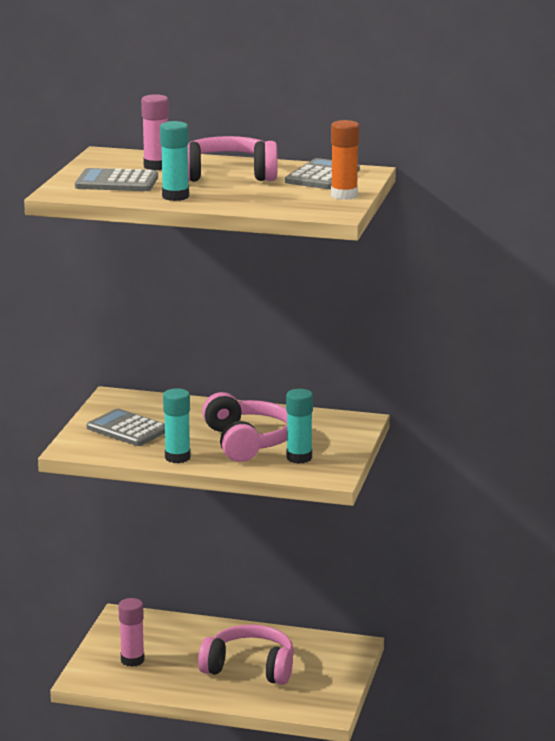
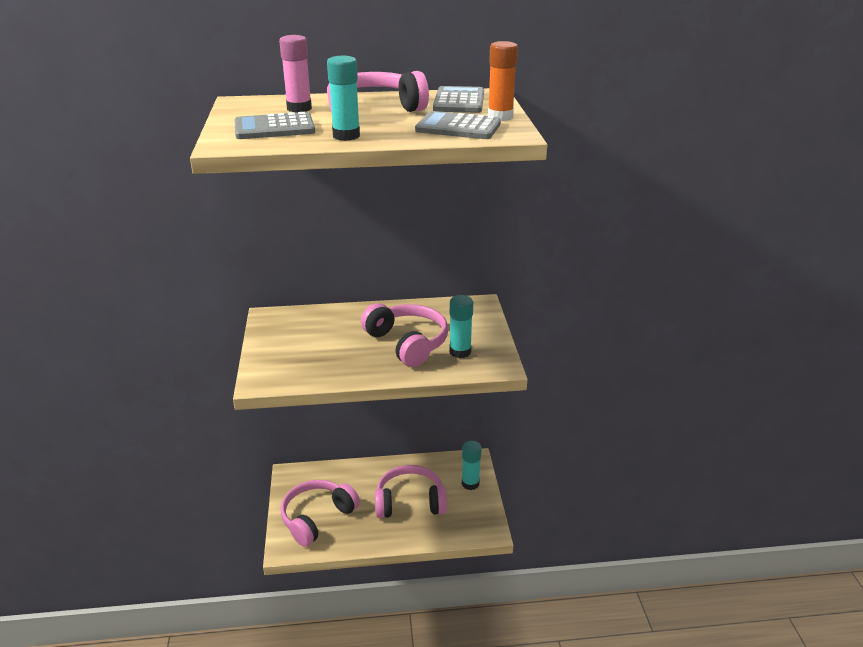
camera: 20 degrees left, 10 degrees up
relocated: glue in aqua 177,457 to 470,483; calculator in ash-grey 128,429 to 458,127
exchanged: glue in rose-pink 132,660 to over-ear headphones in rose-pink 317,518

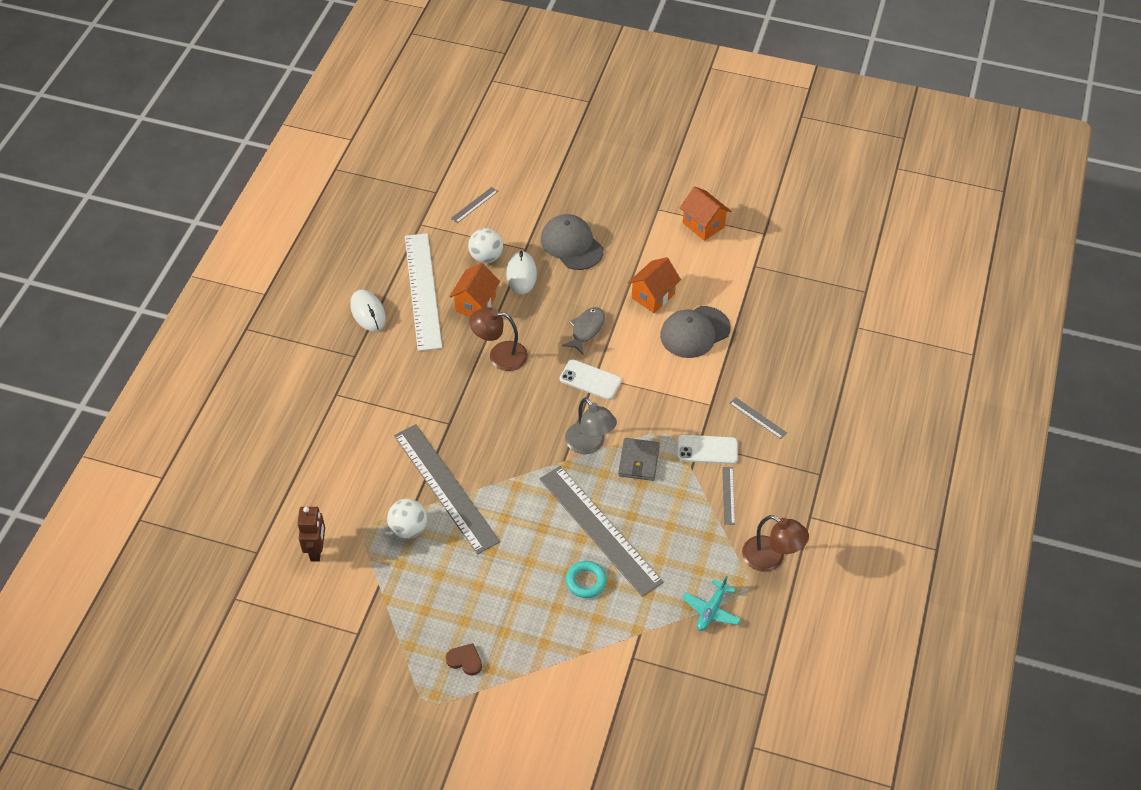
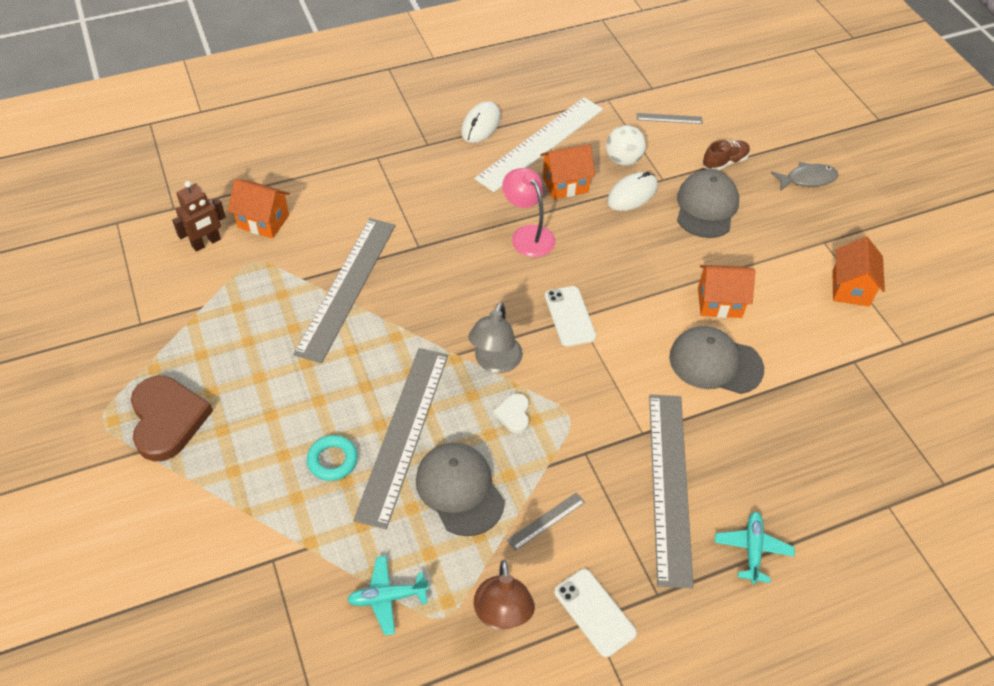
camera: 50 degrees right, 0 degrees up
missing: play ball in white 408,529
appeared: shoe in russet 724,162; house in orange 263,221; cap in ash-grey 459,490; plane in aqua 752,549
relocated: fish figure in ash-grey 586,329 to 807,179; phone in white 707,450 to 594,612
exchanged: wallet in ash-grey 639,461 to heart in white 514,414
colour: reading lamp in russet 500,355 to reading lamp in rose-pink 528,234
size: straightedge in ash-grey 758,418 = 669,486 x2.46; heart in russet 465,660 = 167,419 x2.13

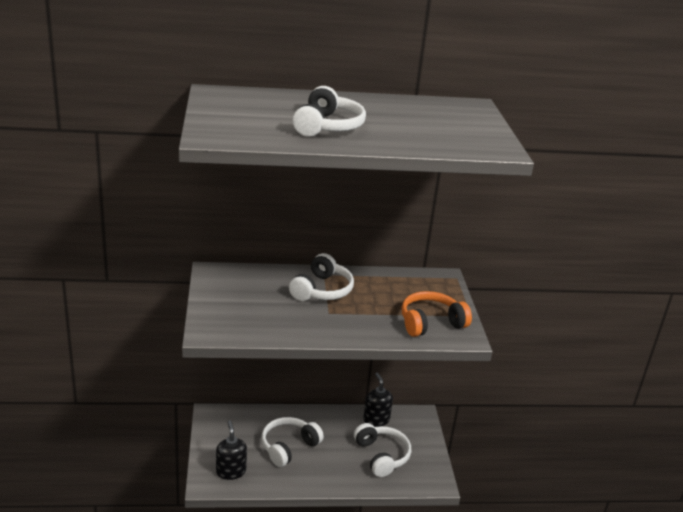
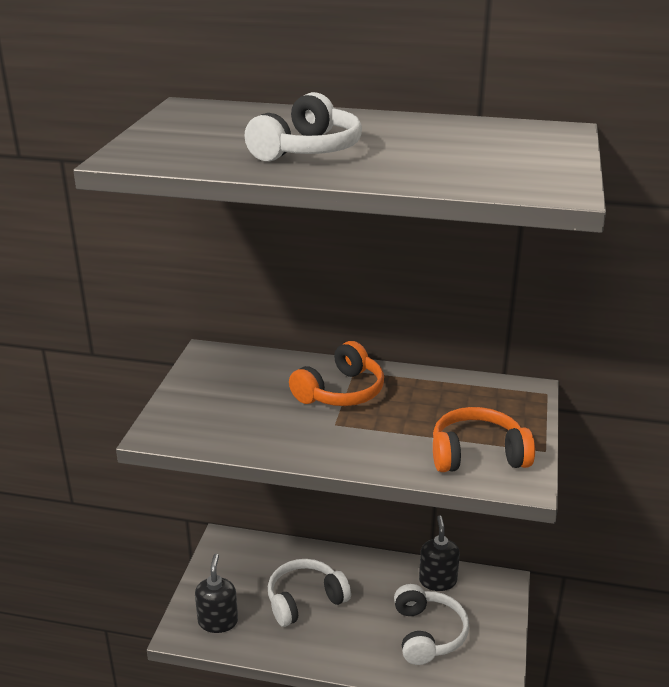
camera: 20 degrees right, 0 degrees up
colour: over-ear headphones in white 322,290 to over-ear headphones in orange 341,392

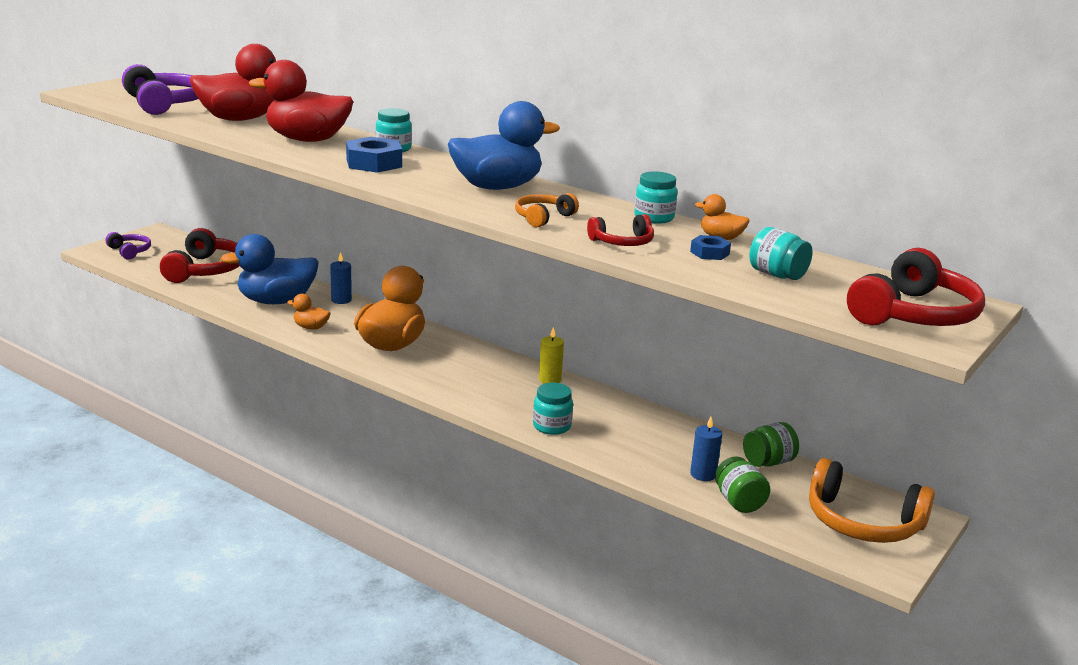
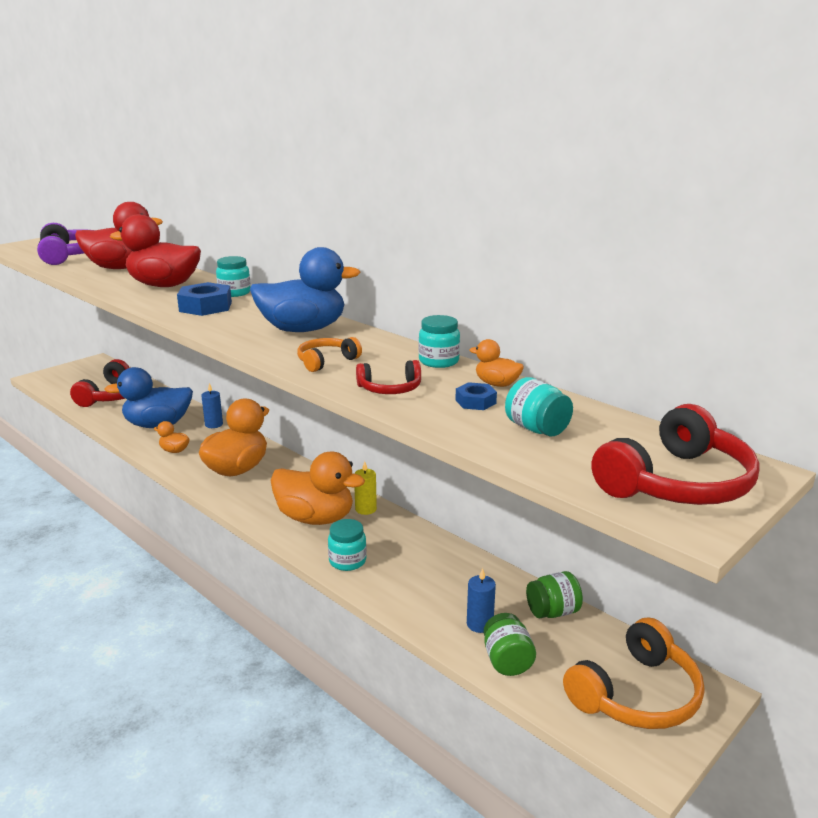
camera: 10 degrees right, 0 degrees up
missing: over-ear headphones in purple 130,251
appeared: duck in orange 315,518
spun: over-ear headphones in orange 862,522 = 636,694 75 degrees counterclockwise

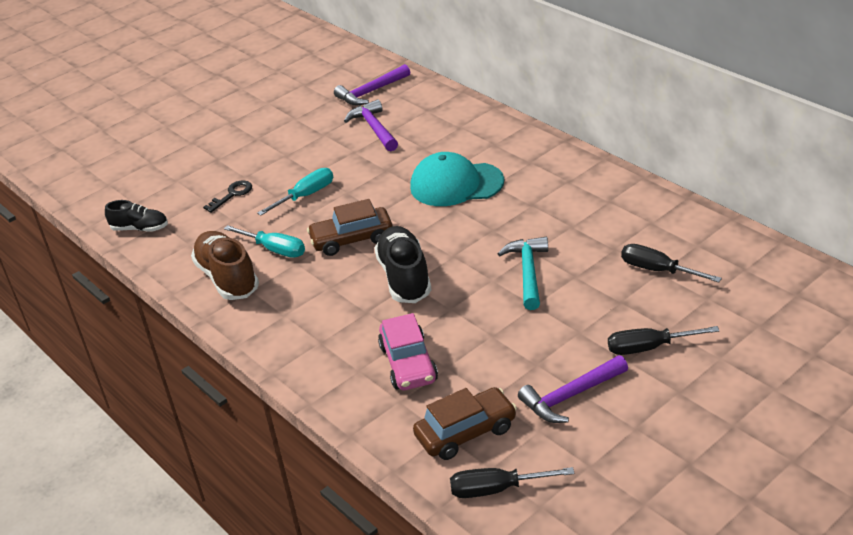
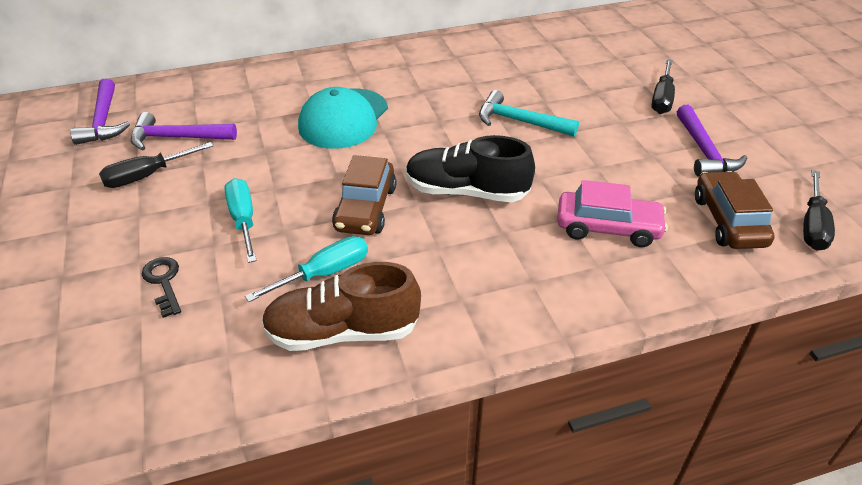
camera: 70 degrees left, 5 degrees up
missing: shoe in jet-black 140,229
relocated: flat screwdriver in jet-black 658,270 to 147,176

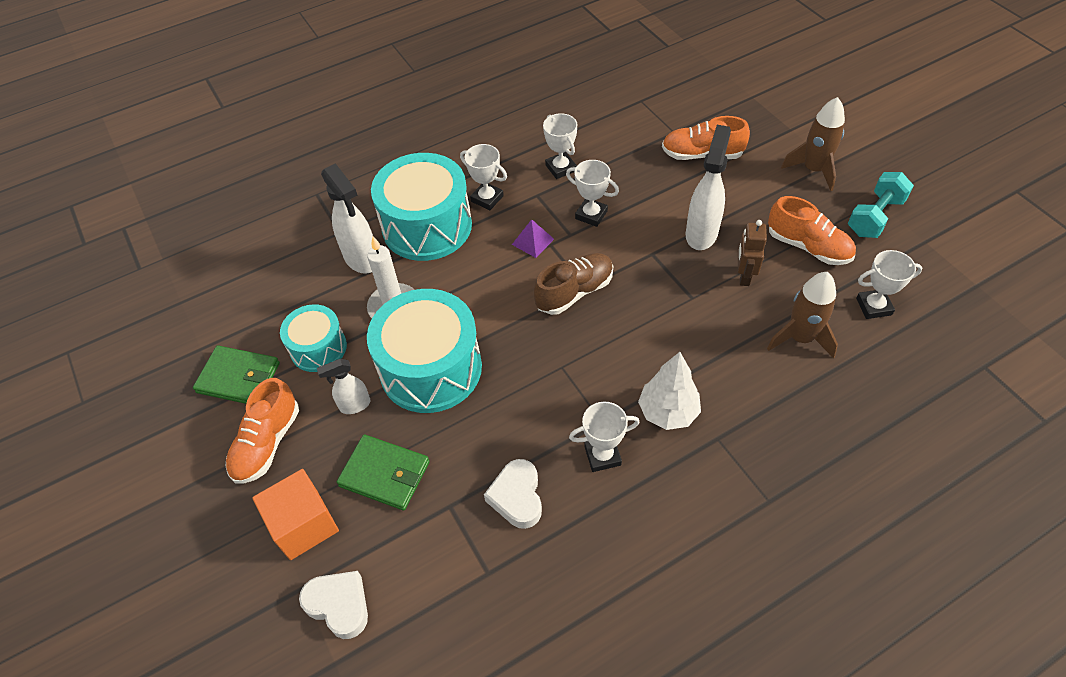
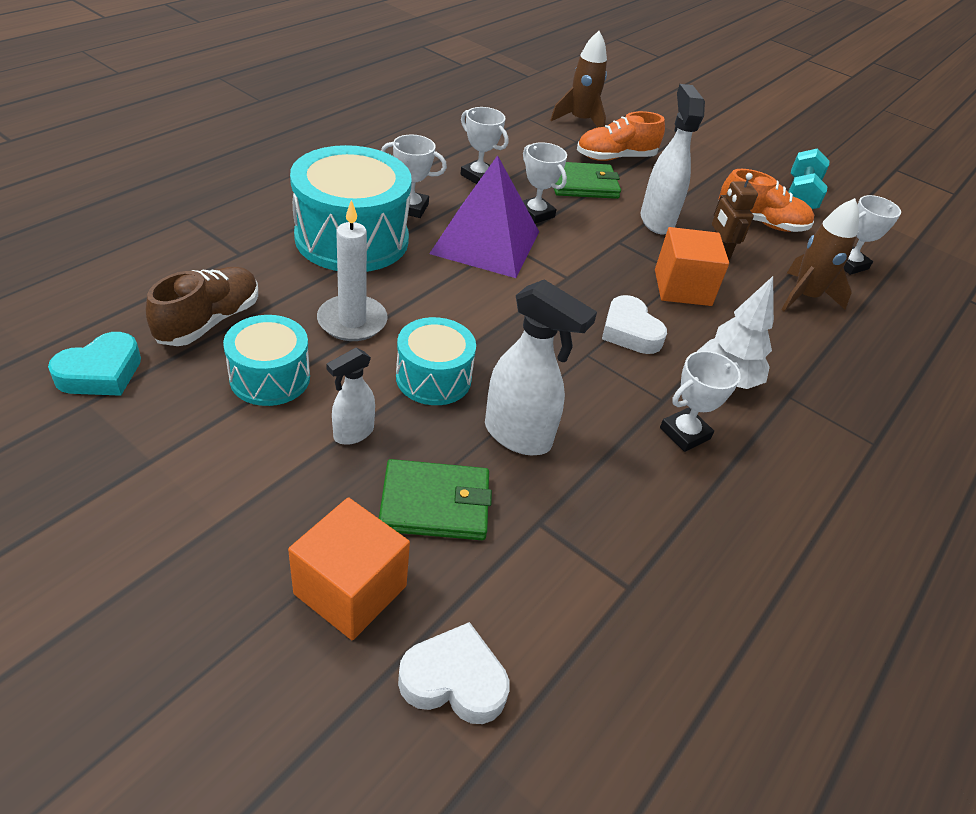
camera: 30 degrees left, 10 degrees down
missing: shoe in orange 267,443
appeared: solid cube in orange 682,287; heart in aqua 101,373
relocated: rocket in russet 813,170 to 580,121; spray bottle in white 362,259 to 518,436; shoe in russet 574,292 to 209,321; wallet in leaf-green 239,378 to 583,184; heart in white 517,497 to 630,331
spun: prize cup in white 591,215 = 535,214 45 degrees clockwise
size: pyramid shape in purple 533,241 = 486,242 x2.44; snare drum in aqua 431,368 = 433,378 x0.57

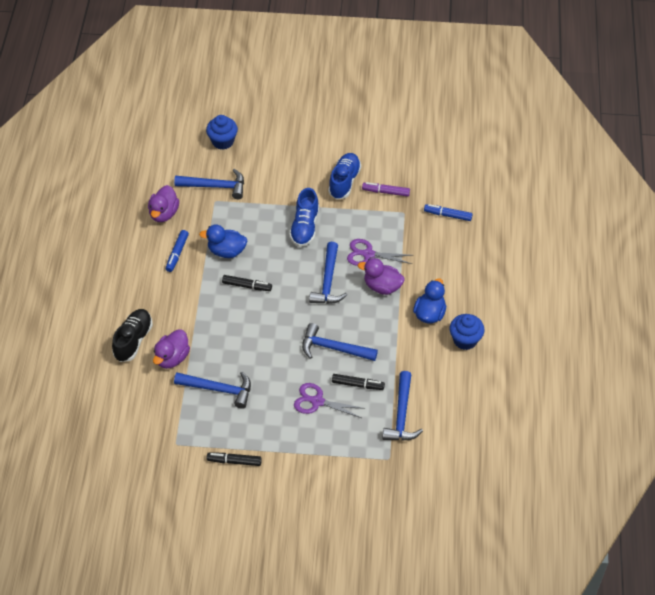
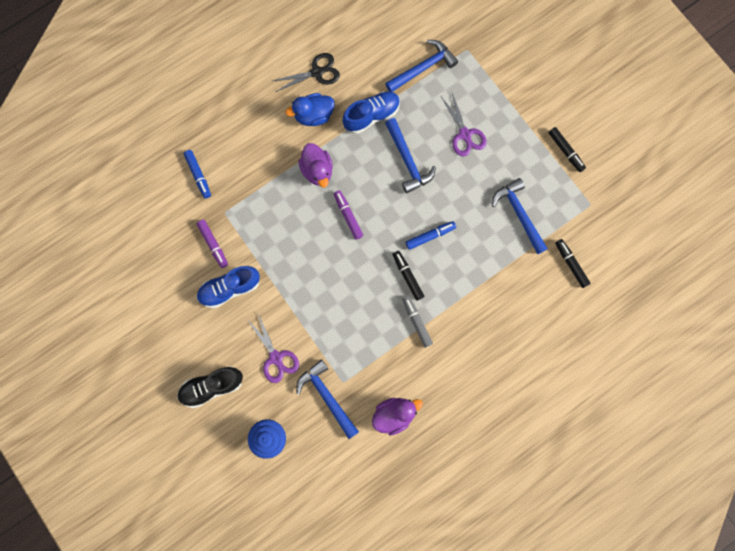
camera: 130 degrees left, 25 degrees up
missing: duck in royal blue 226,251; duck in purple 172,358
appeared: felt pen in ash-grey 416,322
relocated: shoe in royal blue 305,227 to 371,116; felt pen in royal blue 177,253 to 430,236; scissors in purple 368,254 to 276,357; shoe in jet-black 133,340 to 212,387; felt pen in jet-black 358,384 to 571,264
exchanged: hammer in royal blue 328,281 to felt pen in purple 348,216; muffin in royal blue 465,340 to scissors in jet-black 317,72

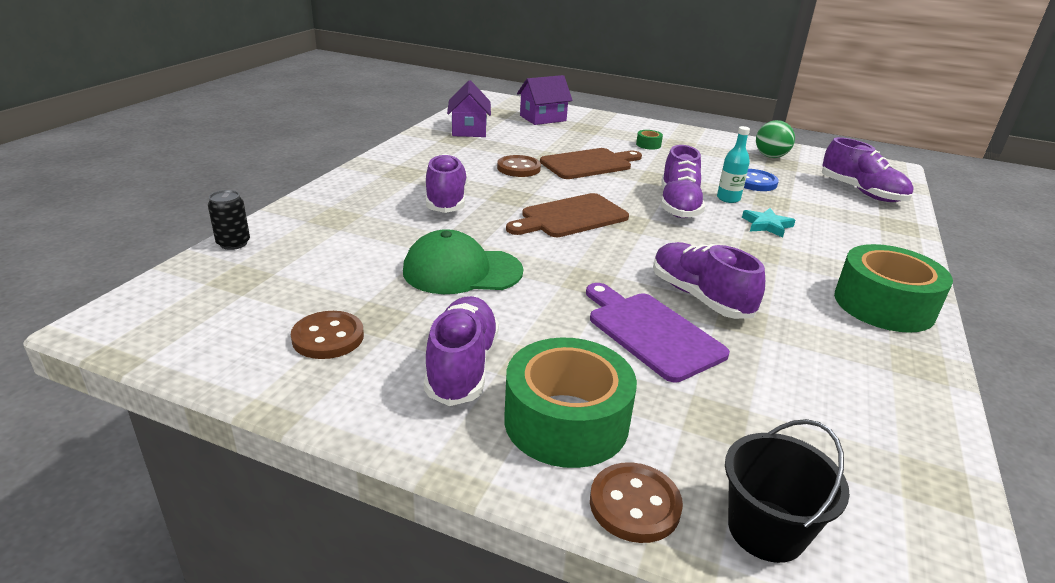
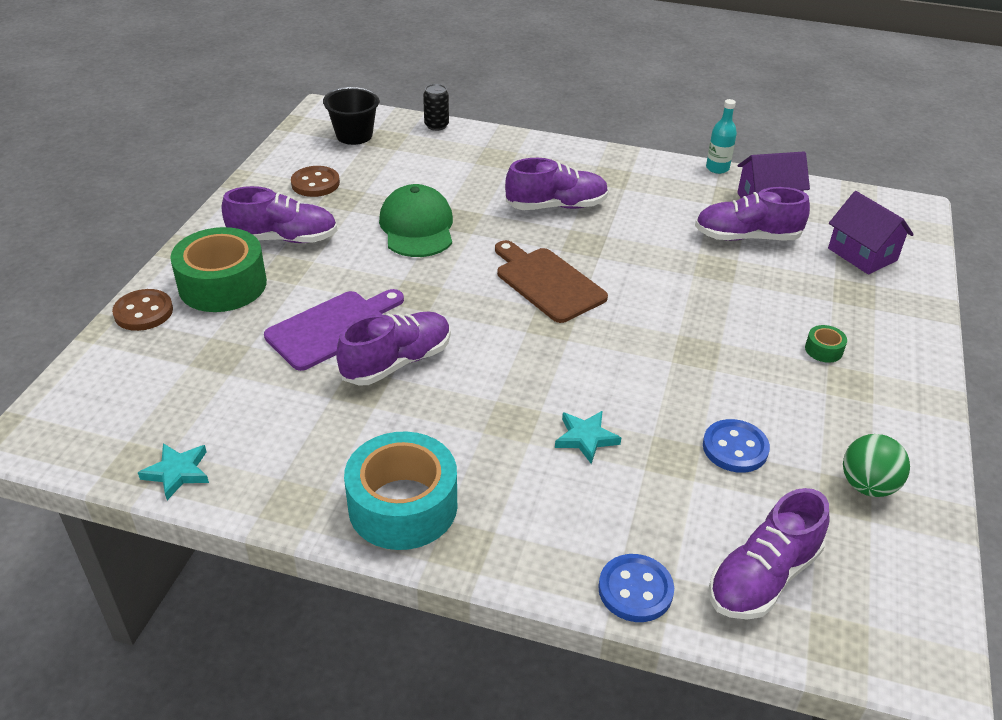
camera: 85 degrees right, 10 degrees up
missing: chopping board in russet 589,164; button in russet 518,168
appeared: five-pointed star in aqua 177,472; button in royal blue 635,590
relocated: bottle in aqua 728,198 to 717,168; shoe in purple 678,205 to 746,237; sand bucket in jet-black 766,530 to 354,135
colour: tape in leaf-green 883,305 to tape in aqua 403,506

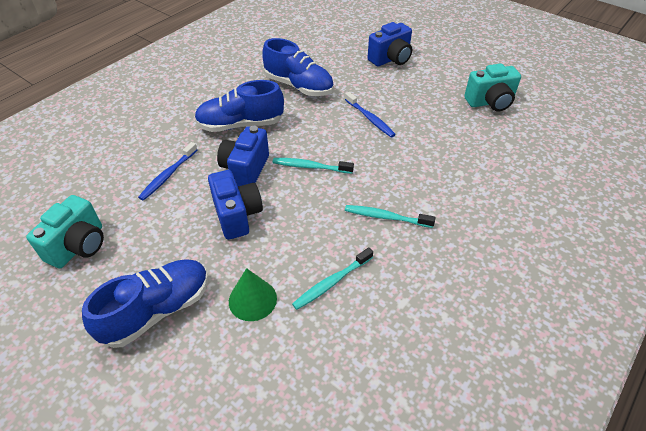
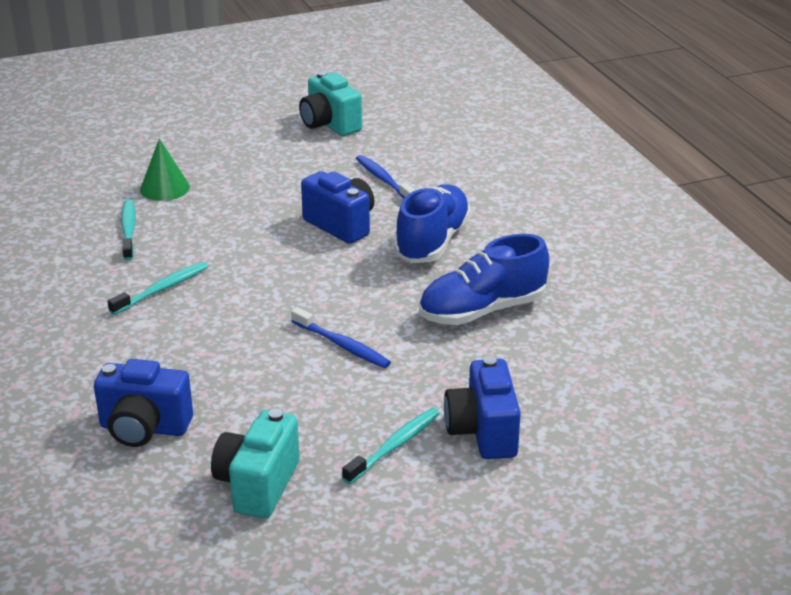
camera: 120 degrees right, 15 degrees down
missing: shoe in royal blue 157,310
relocated: tooth brush in aqua 310,167 to 395,446; photo camera in royal blue 237,215 to 144,428
spun: tooth brush in royal blue 370,119 = 342,345 135 degrees counterclockwise

